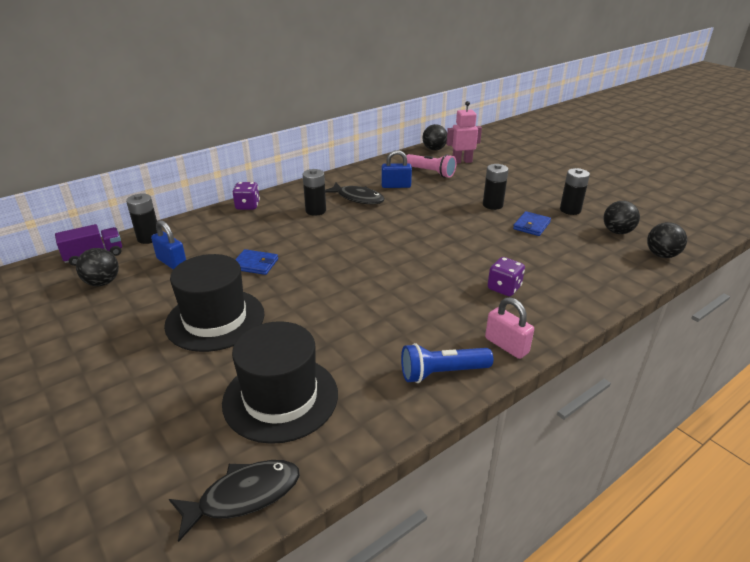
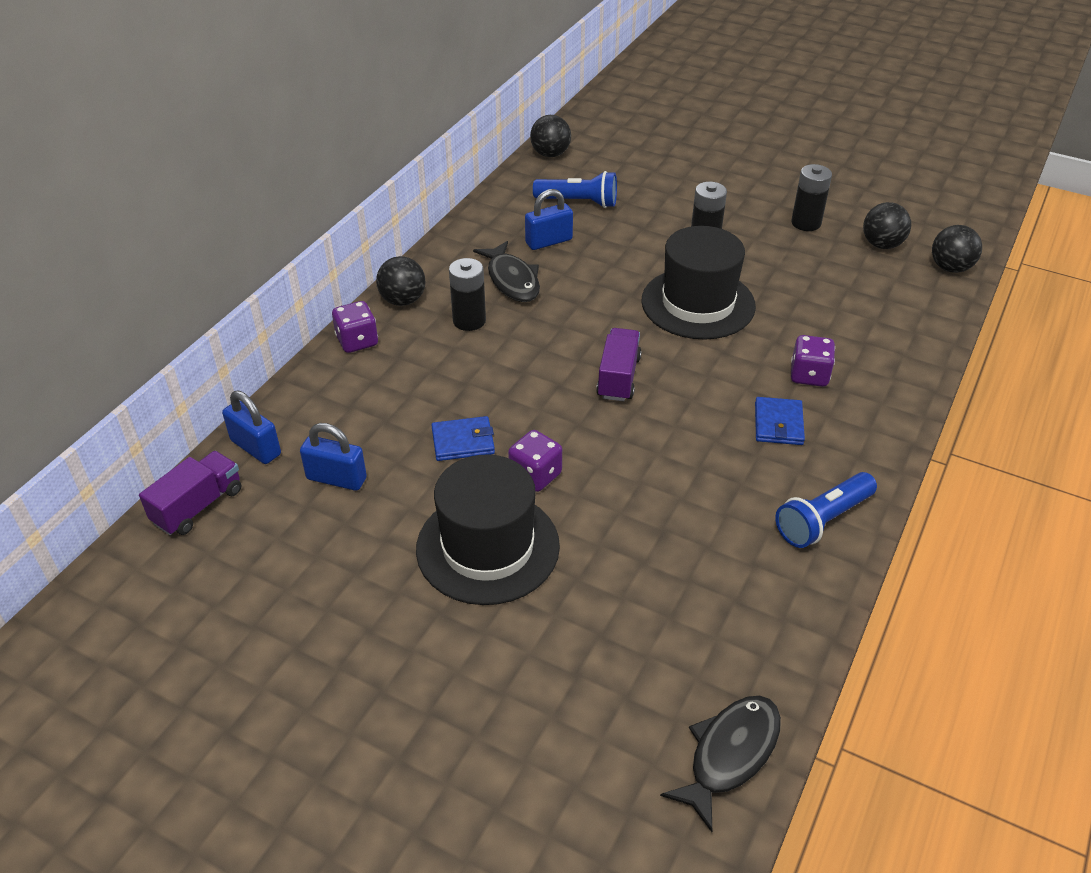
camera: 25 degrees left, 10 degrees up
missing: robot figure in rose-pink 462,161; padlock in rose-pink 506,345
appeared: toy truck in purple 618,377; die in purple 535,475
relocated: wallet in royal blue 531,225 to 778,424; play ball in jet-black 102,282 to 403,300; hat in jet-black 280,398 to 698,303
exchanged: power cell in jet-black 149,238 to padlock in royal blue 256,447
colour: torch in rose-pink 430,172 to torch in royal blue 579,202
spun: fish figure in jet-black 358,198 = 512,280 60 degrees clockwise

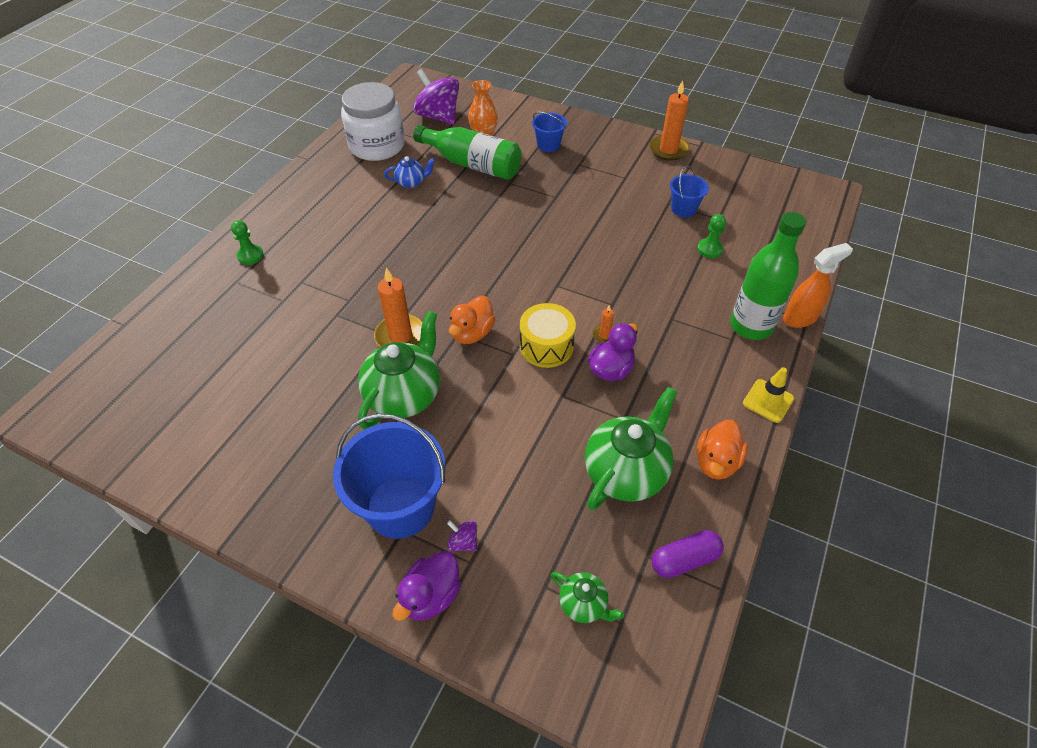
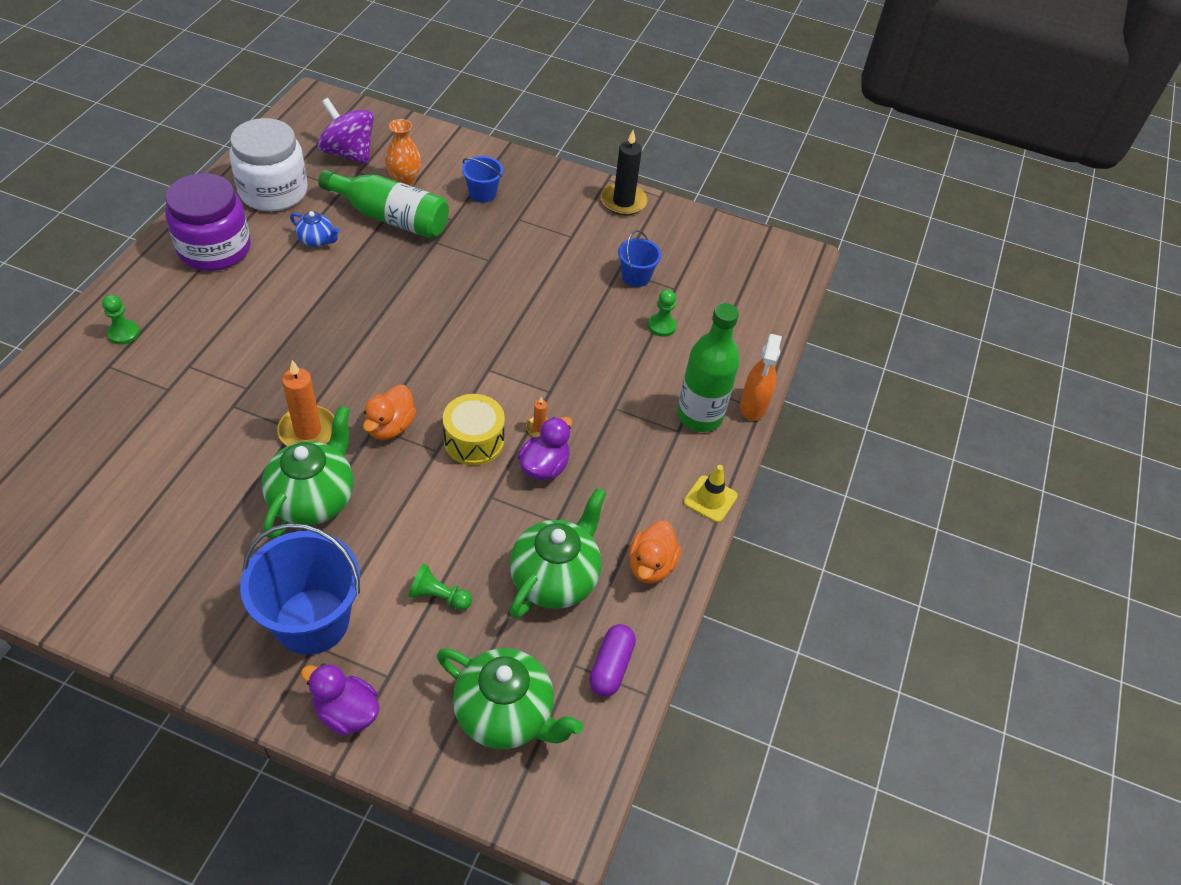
camera: 10 degrees left, 0 degrees up
missing: toy top in purple 463,542
appeared: jar in purple 214,248; chess pawn in leaf-green 439,596
colour: candle in orange 668,150 to candle in jet-black 623,202
spun: china teapot in royal blue 411,182 = 317,240 45 degrees clockwise; spray bottle in orange 800,318 = 753,406 135 degrees clockwise; pill shape in purple 684,559 = 611,666 45 degrees counterclockwise; duck in purple 431,596 = 346,712 90 degrees clockwise
size: china teapot in leaf-green 583,604 = 505,714 x1.99

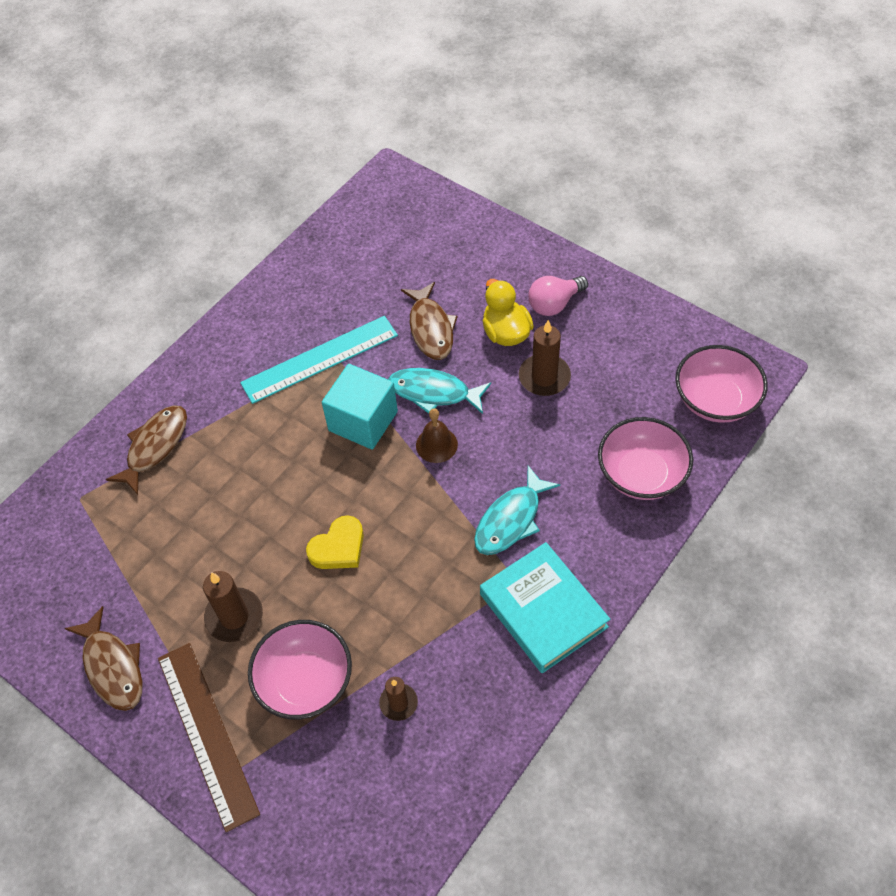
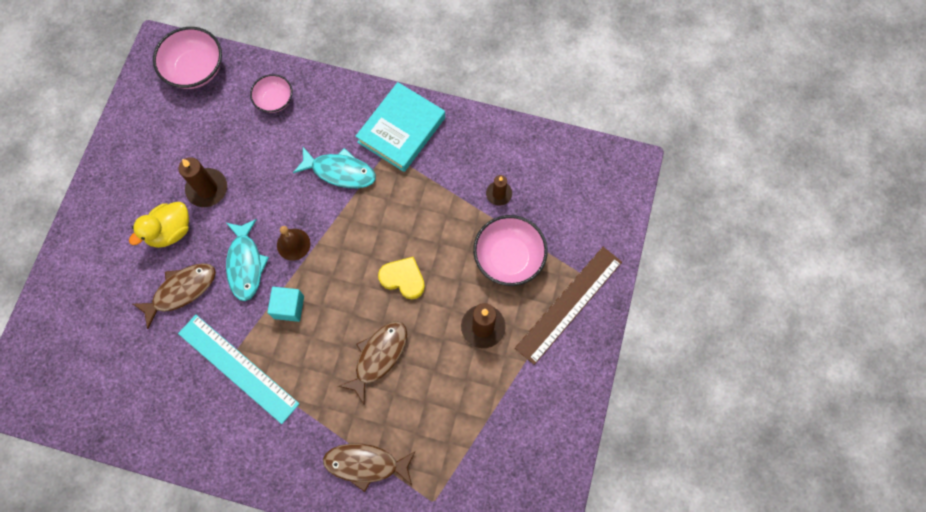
camera: 115 degrees left, 15 degrees up
missing: light bulb in rose-pink 554,304
relocated: fish figure in russet 112,667 to 378,357
size: solid cube in aqua 363,421 = 289,307 x0.62; deep dish in rose-pink 641,474 = 274,100 x0.61

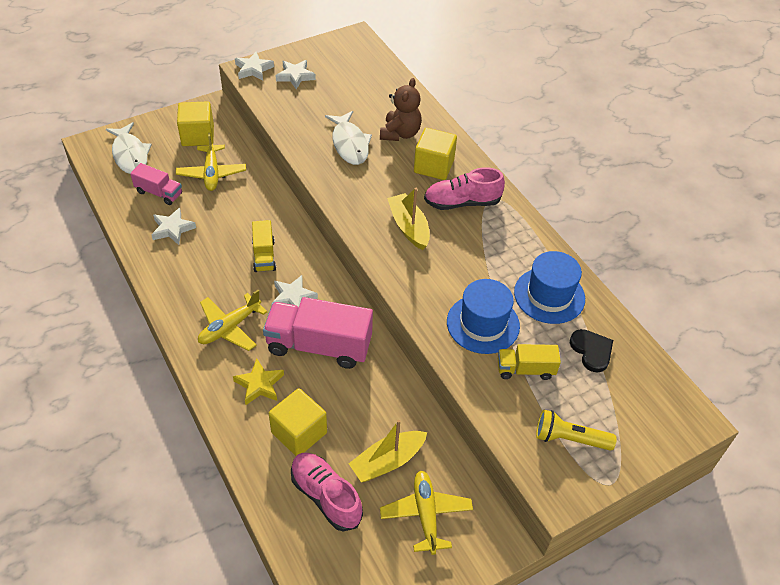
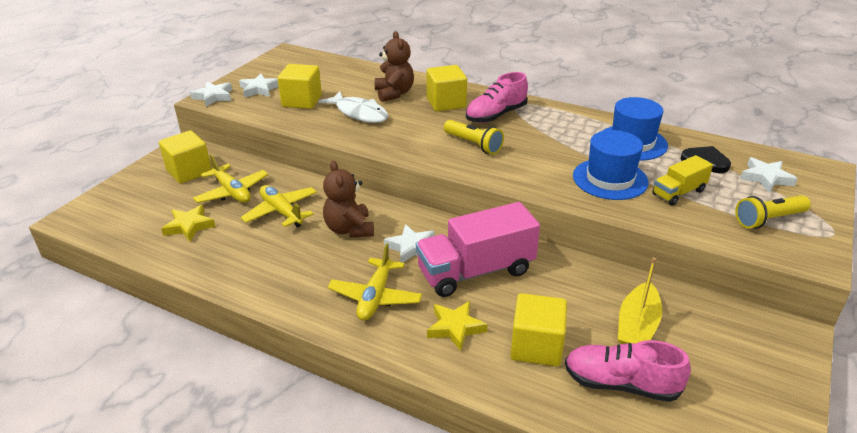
camera: 30 degrees left, 15 degrees down
missing: fish figure in white 130,155
appeared: solid cube in yellow 302,101
relocated: five-pointed star in white 172,229 to 766,178; plane in yellow 426,514 to 281,212
exchanged: toy truck in rose-pink 159,193 to five-pointed star in yellow 189,226; sailboat in yellow 409,227 to torch in yellow 473,144; toy truck in yellow 264,256 to teddy in russet 349,229

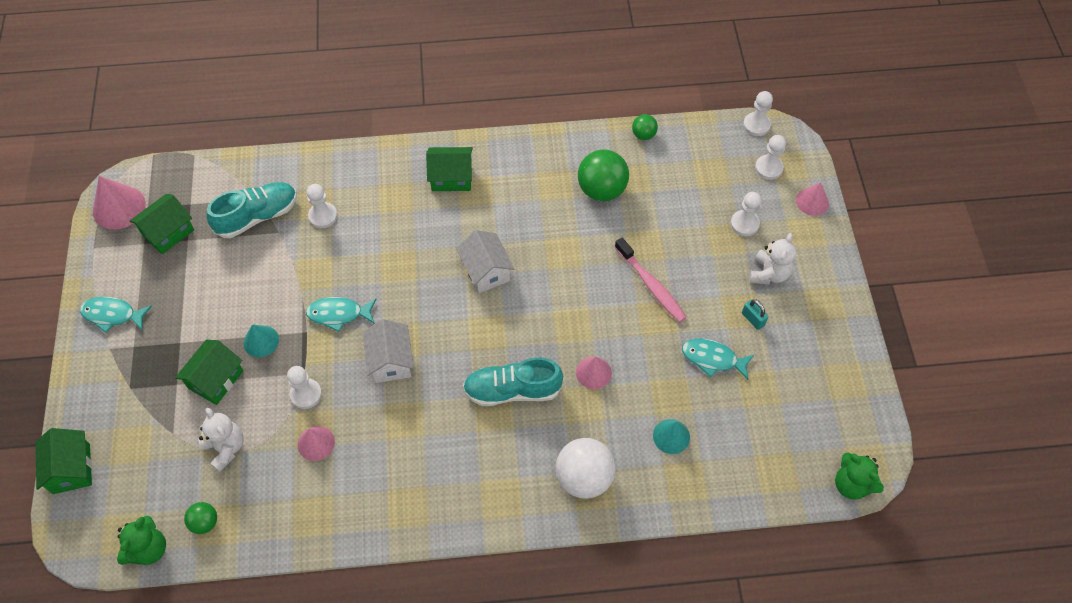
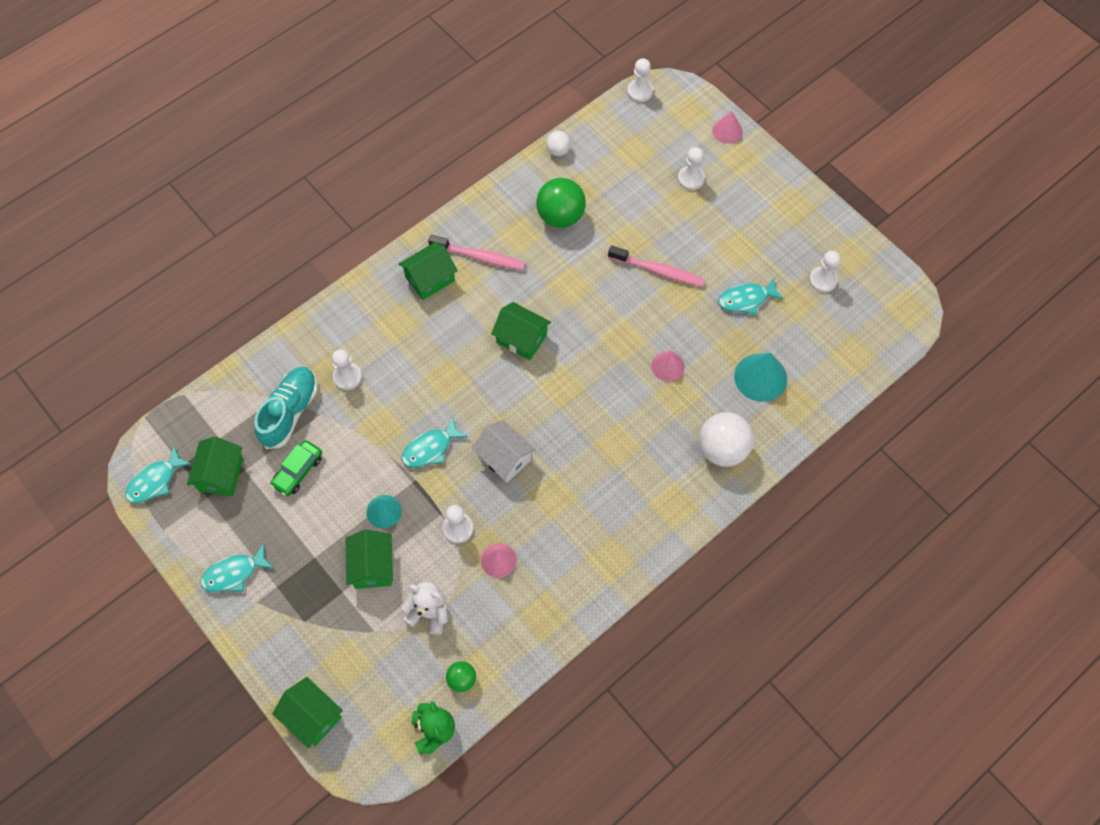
camera: 35 degrees left, 5 degrees up
missing: teddy in white 769,274; padlock in aqua 753,319; shoe in aqua 512,390; teddy in leaf-green 851,484
appeared: tooth brush in rose-pink 480,257; car in leaf-green 298,471
relocated: chess pawn in white 768,168 to 822,280
exchanged: solid cone in rose-pink 119,207 to fish figure in aqua 155,481
colour: play ball in leaf-green 643,135 to play ball in white 558,151; house in white 486,271 to house in leaf-green 521,338
size: solid cone in aqua 671,436 = 760,377 x1.58

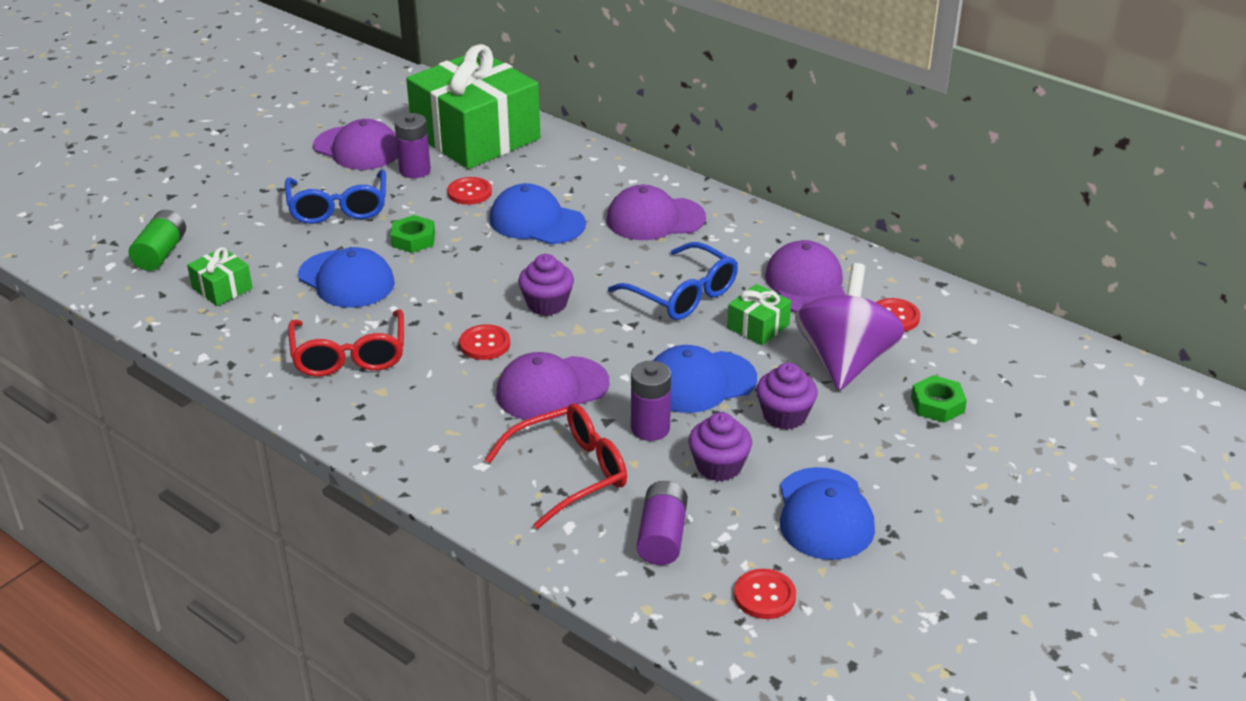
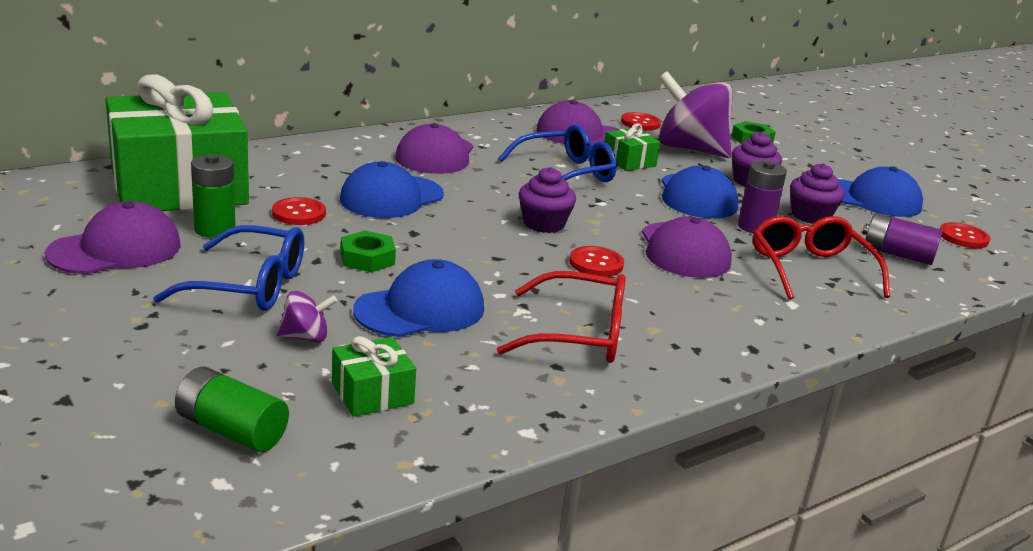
camera: 75 degrees left, 10 degrees down
appeared: toy top in purple 306,337
colour: power cell in purple 415,170 to power cell in leaf-green 215,229

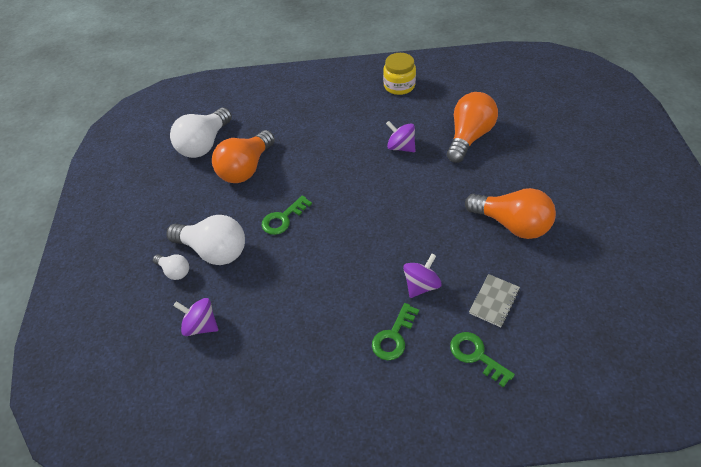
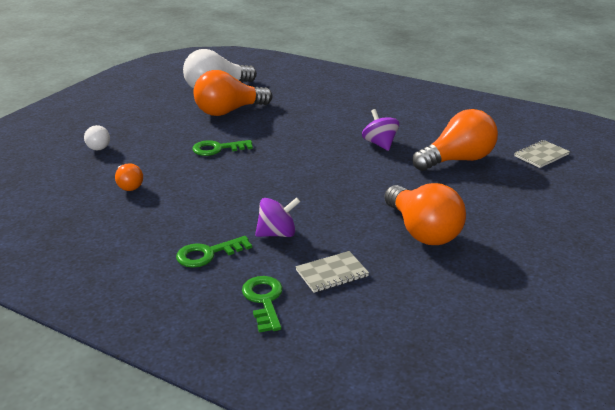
camera: 30 degrees right, 20 degrees down
missing: jar in yellow 399,86; light bulb in white 214,251; toy top in purple 201,325
appeared: exercise book in ash-grey 541,155; light bulb in orange 129,185

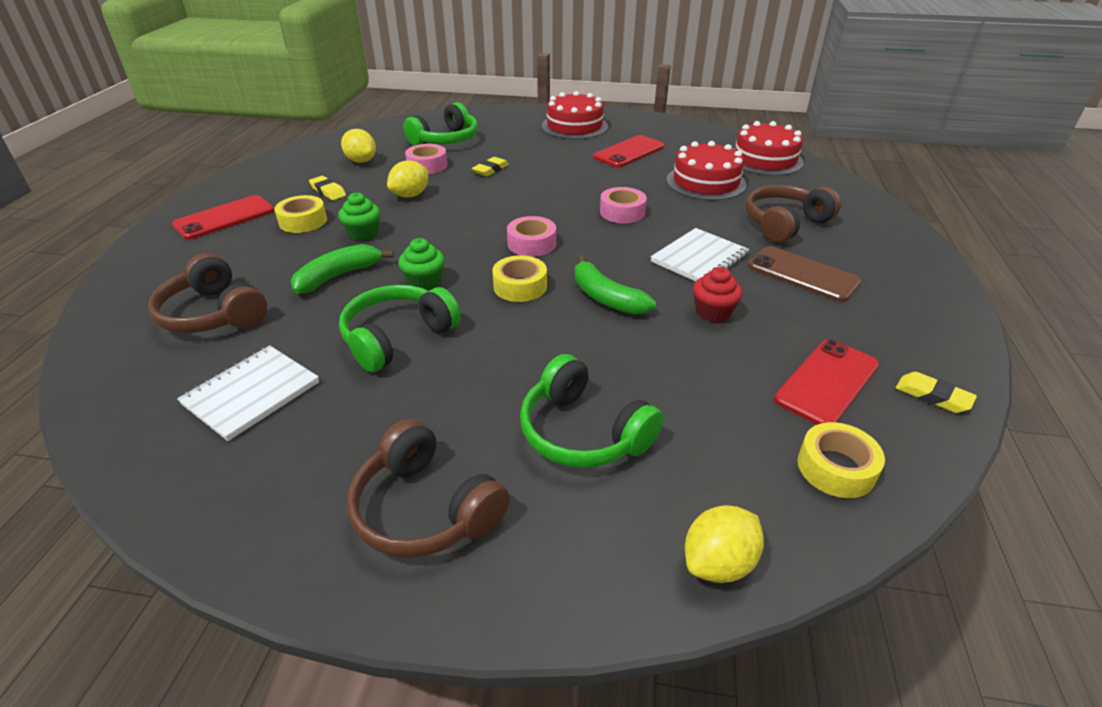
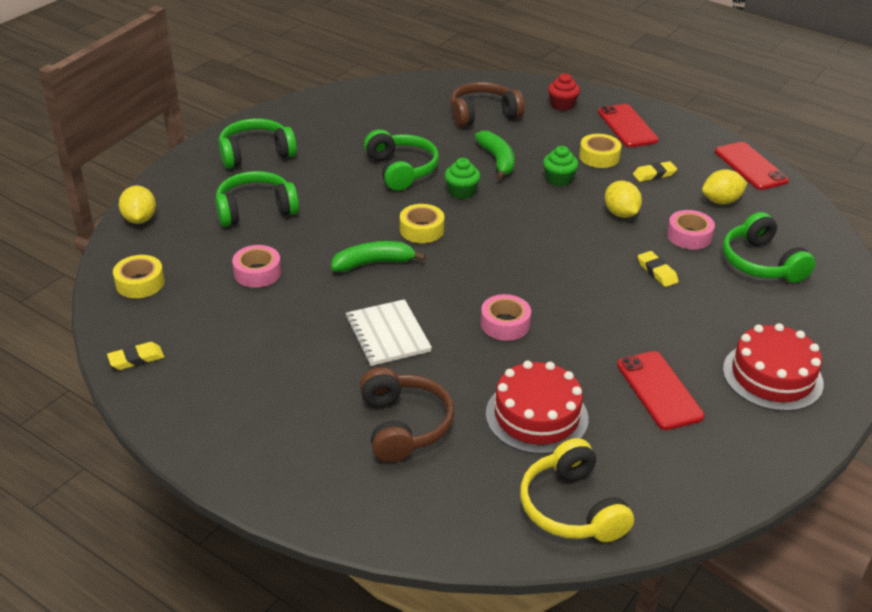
camera: 115 degrees right, 0 degrees up
missing: phone in russet 802,274; exercise book in white 251,393
relocated: tape in rose-pink 531,244 to 257,272; muffin in scarlet 713,312 to 562,105; phone in scarlet 826,382 to 750,166
exchanged: cake in scarlet 765,159 to over-ear headphones in yellow 571,508
colour: over-ear headphones in russet 425,509 to over-ear headphones in leaf-green 256,154

